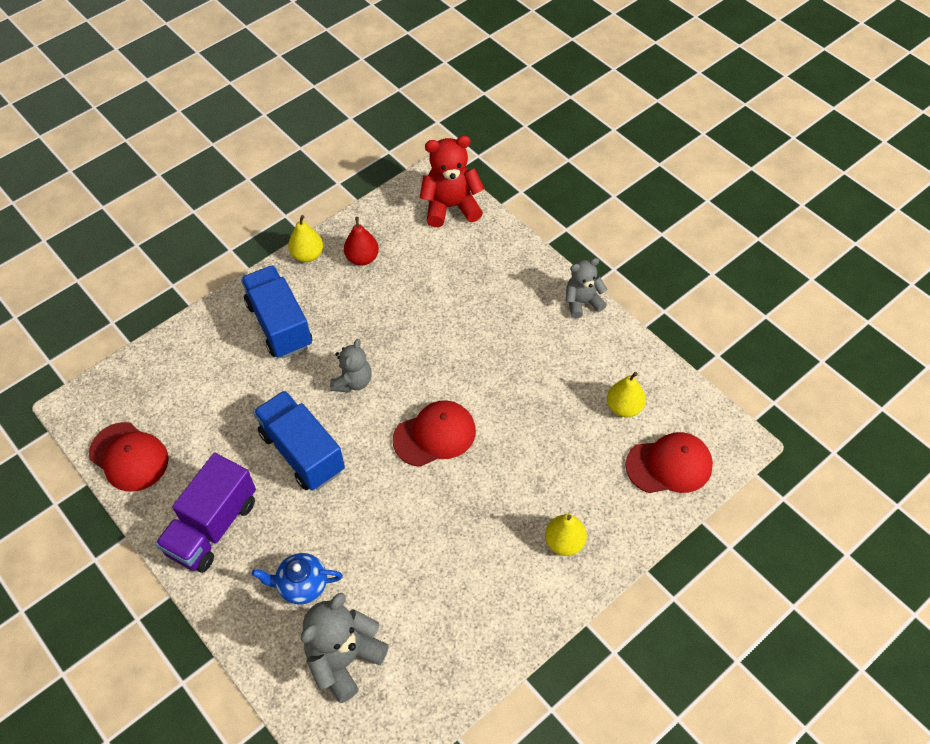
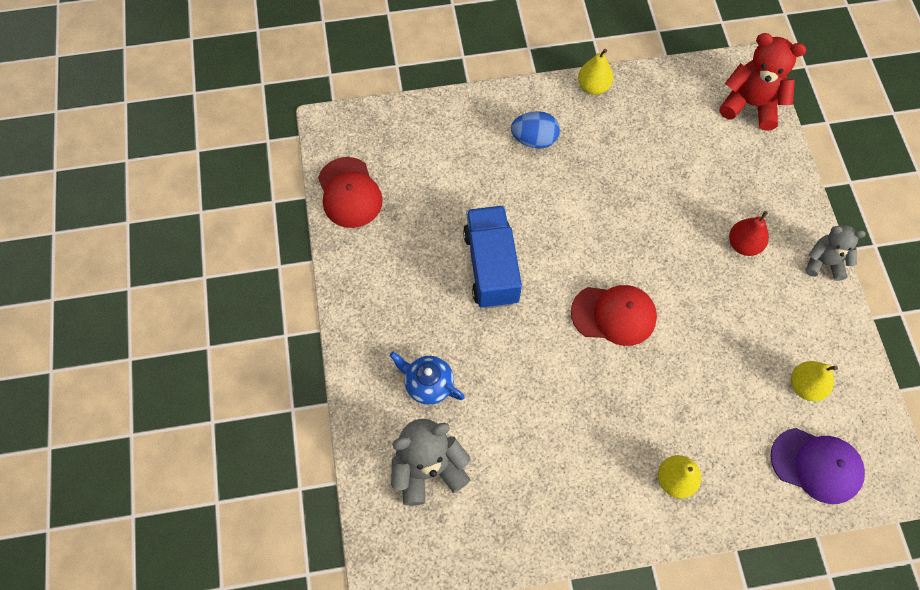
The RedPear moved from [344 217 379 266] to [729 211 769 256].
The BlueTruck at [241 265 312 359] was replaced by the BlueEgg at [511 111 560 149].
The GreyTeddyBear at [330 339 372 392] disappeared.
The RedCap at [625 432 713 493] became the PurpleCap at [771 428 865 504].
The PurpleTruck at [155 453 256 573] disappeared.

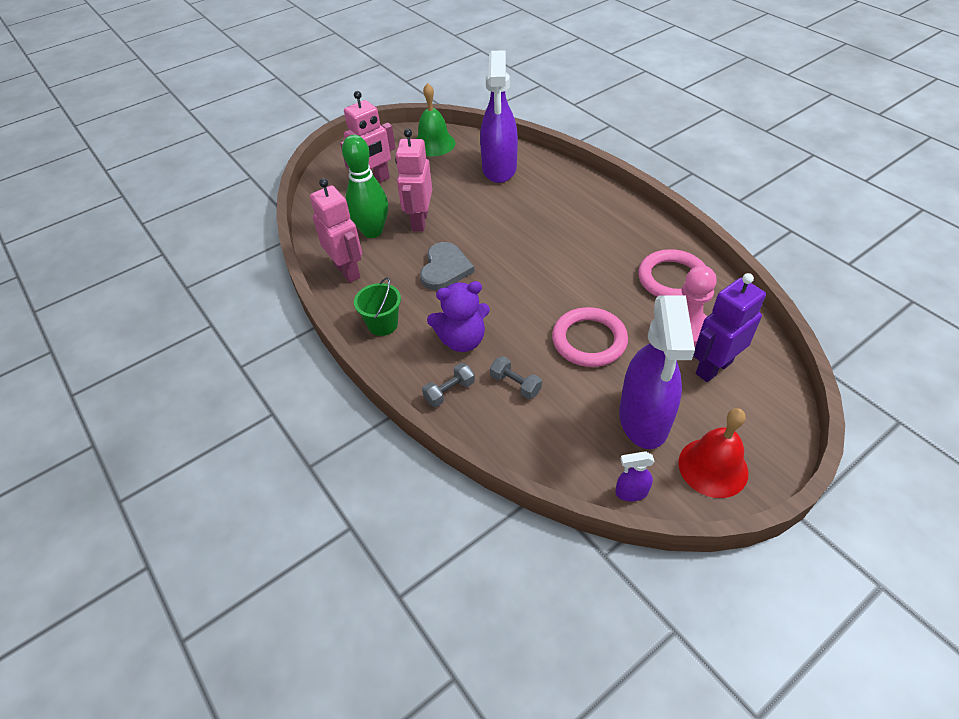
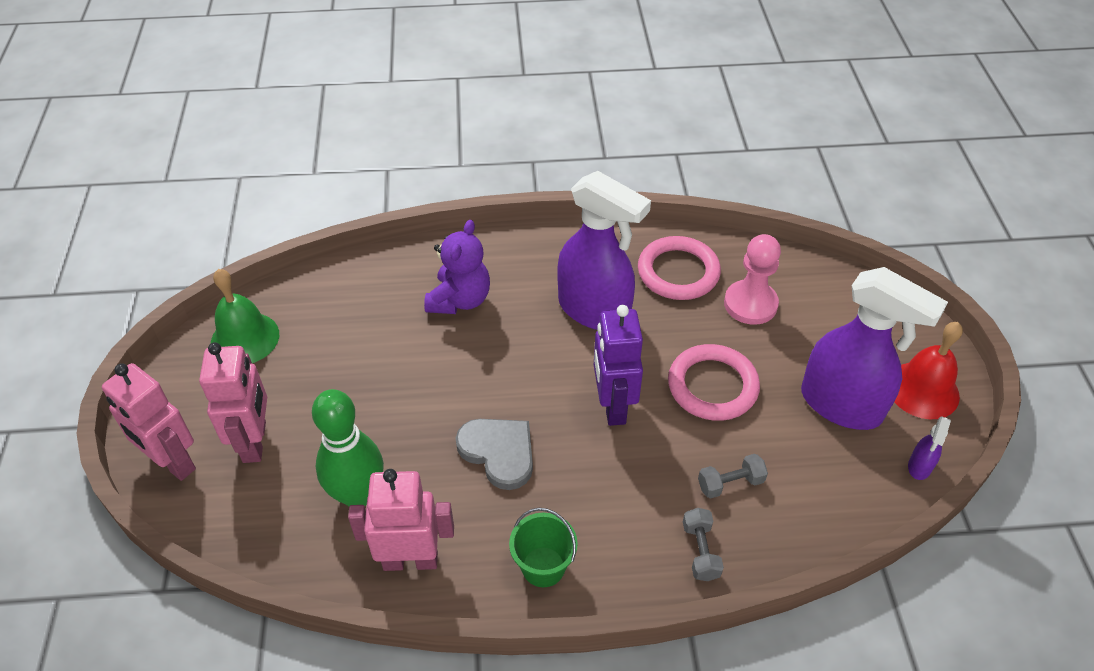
The PurpleSprayBottle moved from [480 50 518 183] to [557 171 651 330].
The PinkRobot moved from [395 129 432 232] to [102 363 196 481].
The PurpleRobot moved from [693 273 766 382] to [594 305 643 426].
The PurpleTeddyBear moved from [427 281 490 352] to [424 220 490 314].

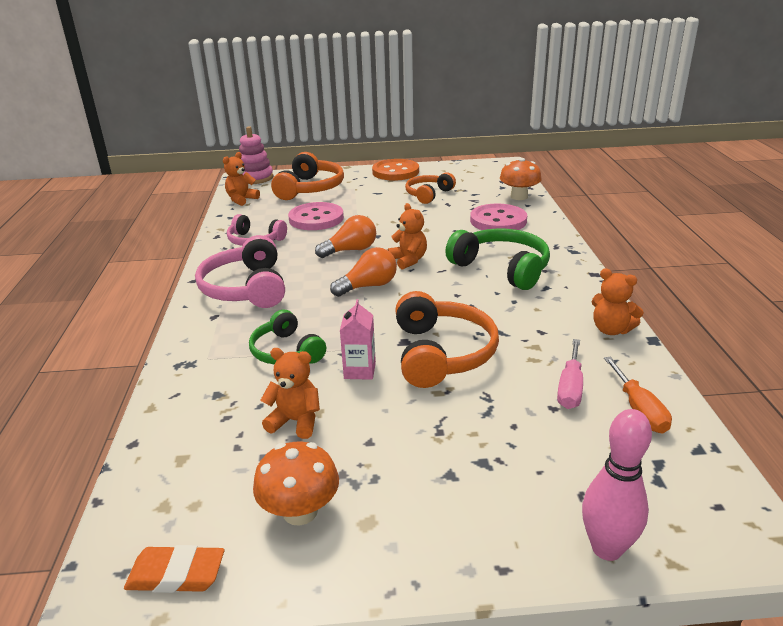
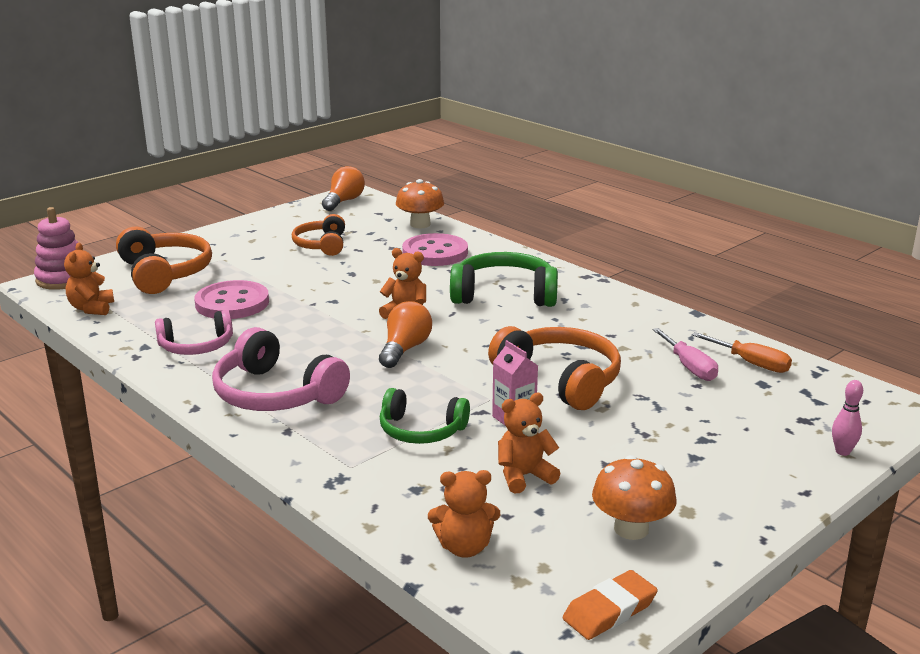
The OrangeButton at [372 159 419 181] disappeared.
The OrangeLightBulb moved from [315 215 376 258] to [322 166 365 211].
The OrangeTeddyBear moved from [592 269 644 335] to [428 470 500 558].
The PinkBowlingPin at [582 409 652 561] changed to 0.57 times the size.

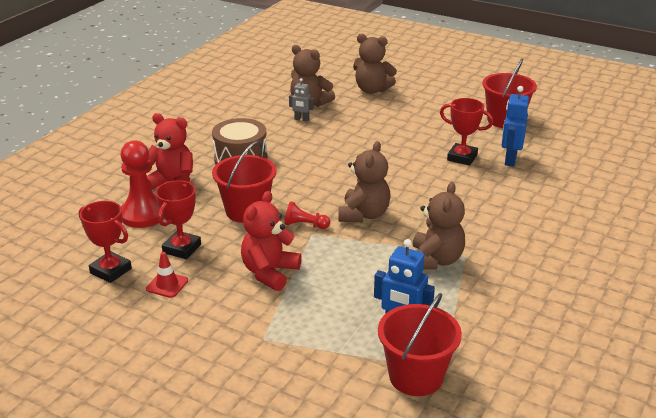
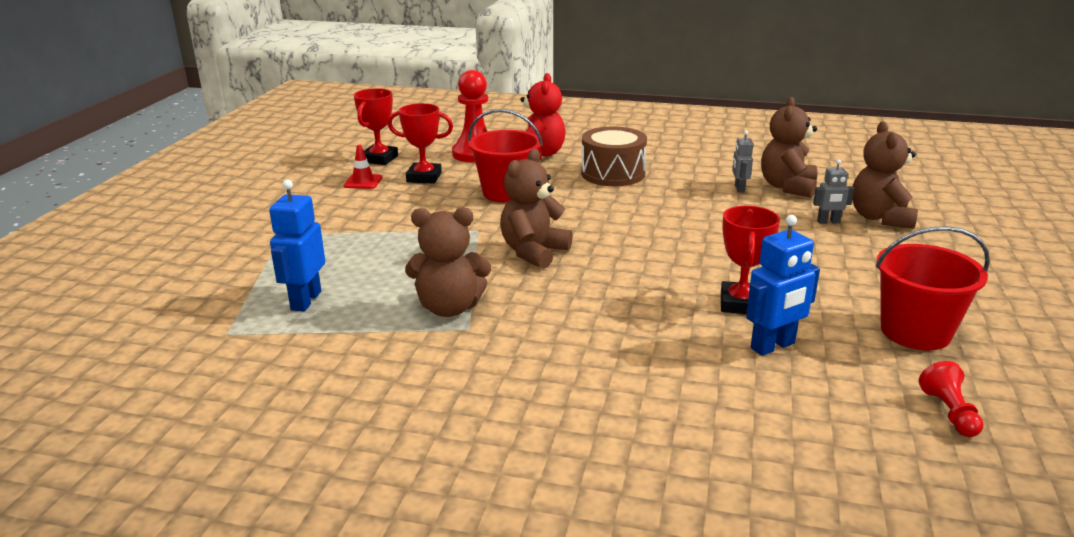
The BlueRobot at [502 86 529 167] turned 150 degrees clockwise.
The BrownTeddyBear at [338 141 391 222] turned 120 degrees clockwise.
The RedTeddyBear at [241 191 302 291] disappeared.
The RedPawn moved from [284 201 330 229] to [919 361 984 437].
The RedBucket at [378 293 462 396] disappeared.
The GreyRobot at [813 159 854 224] appeared.

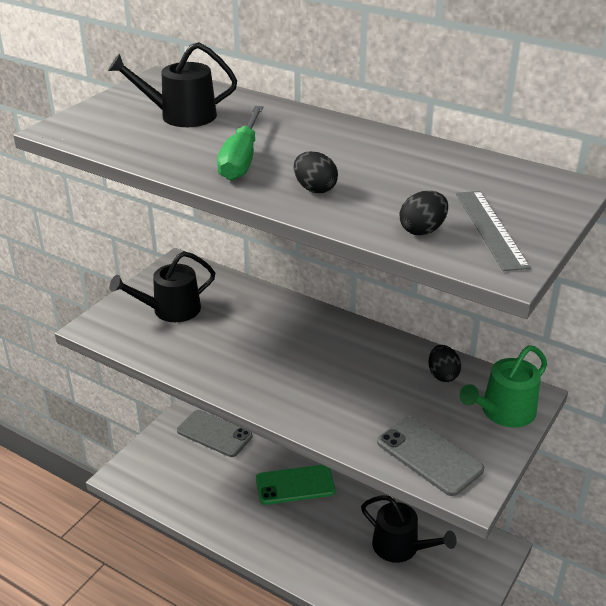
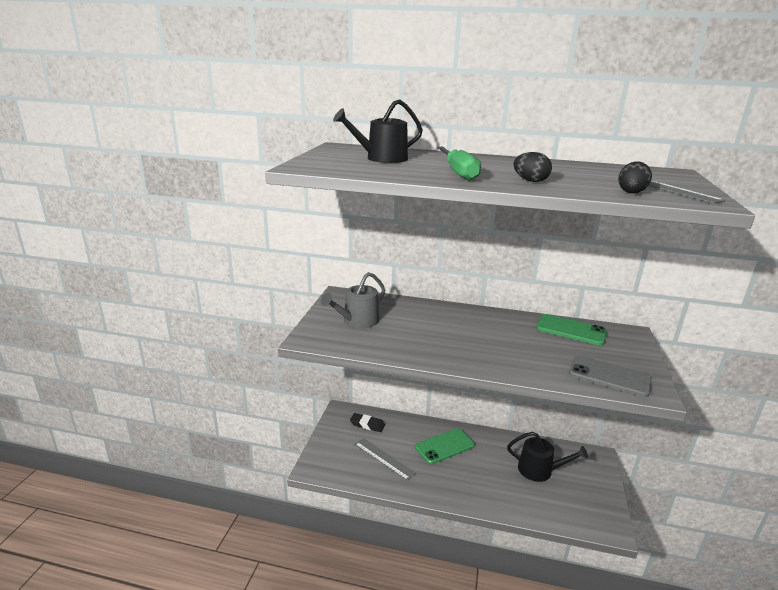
The BlackWateringCan at [109 251 215 322] became the GreyWateringCan at [321 272 385 328].
The BlackEgg at [428 345 461 382] was replaced by the GreenPhone at [536 314 607 346].
The GreenWateringCan at [459 345 547 428] disappeared.
The GreyPhone at [177 410 252 457] was replaced by the BlackEraser at [350 413 385 432].
The GreyRuler at [355 438 416 481] appeared.

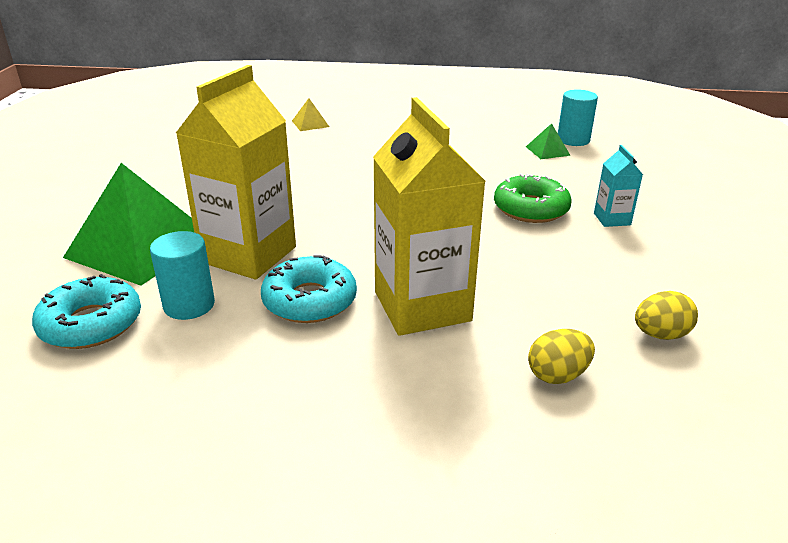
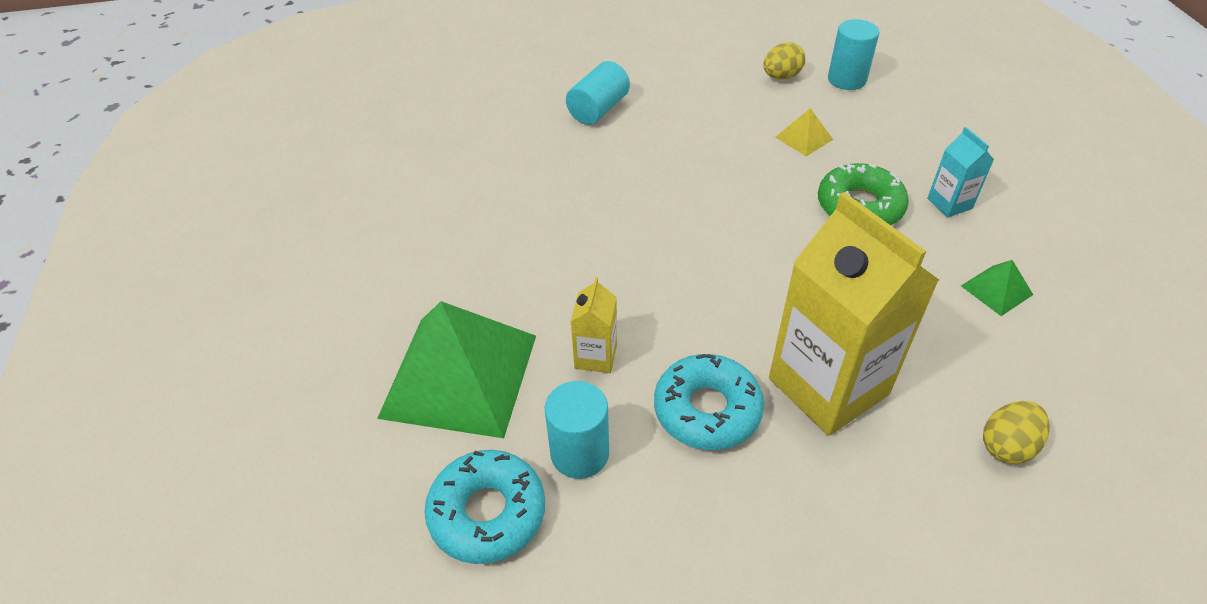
The YellowCarton at [176 65 296 280] changed to 0.45 times the size.
The YellowPyramid moved from [292 98 329 131] to [775 108 833 156].
The GreenPyramid moved from [526 123 571 159] to [961 260 1033 316].
The YellowEgg moved from [635 291 698 340] to [763 43 805 79].
The TurquoiseCylinder at [566 61 630 125] appeared.

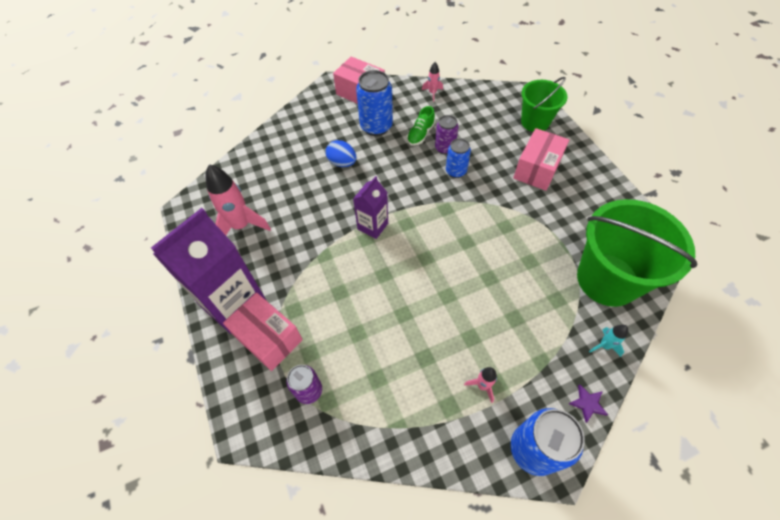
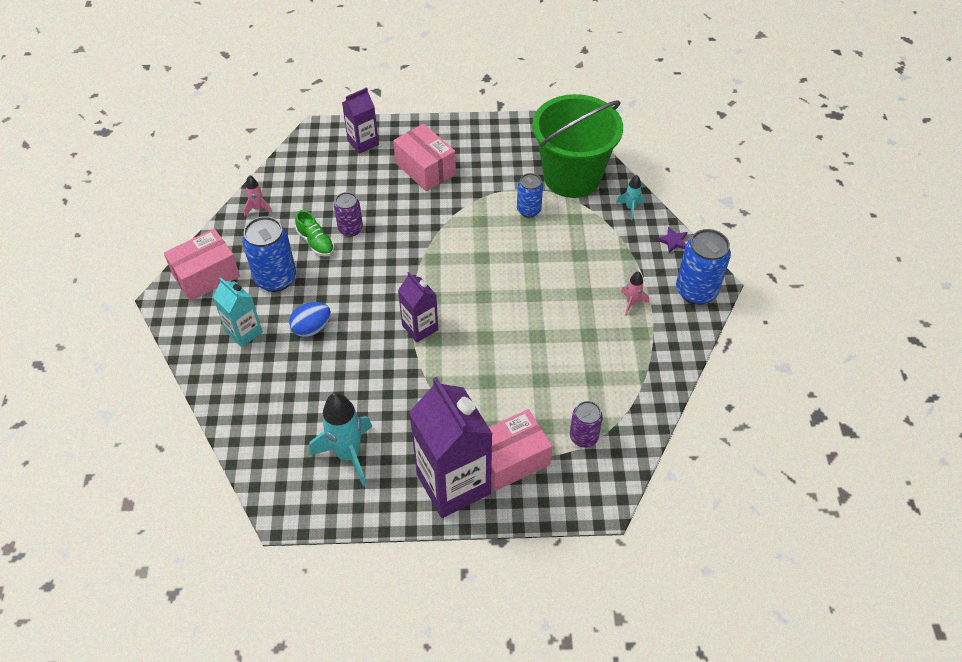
The GreenBucket at [521 77 568 132] was replaced by the PurpleCarton at [342 87 379 154].
The BlueCan moved from [446 138 471 178] to [517 173 543 218].
The PinkRocket at [205 164 271 235] became the TurquoiseRocket at [309 393 372 487].
The TurquoiseCarton at [213 278 263 347] appeared.

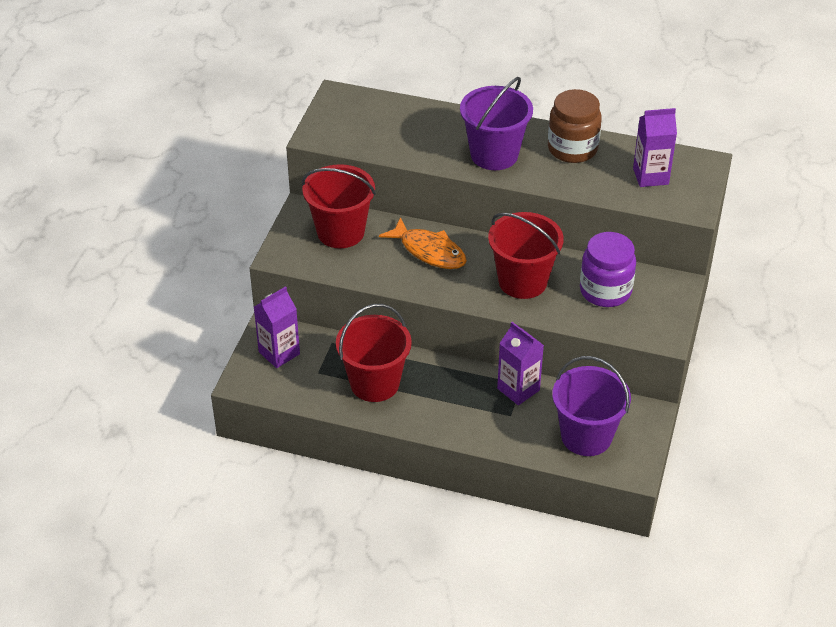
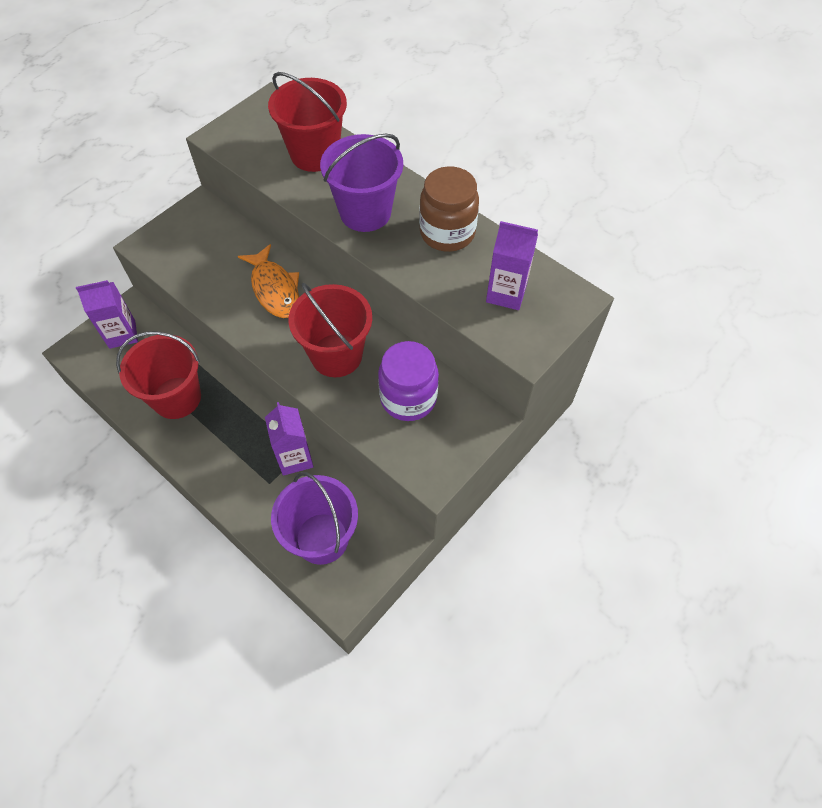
The RedBucket moved from [302 164 376 249] to [268 72 347 172].

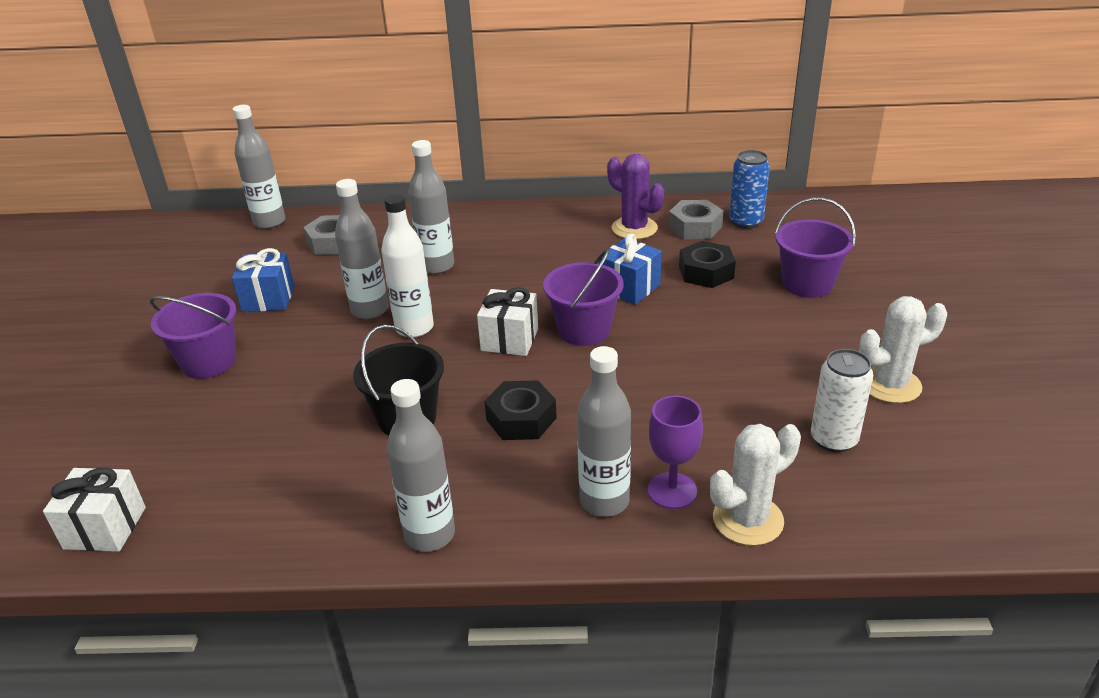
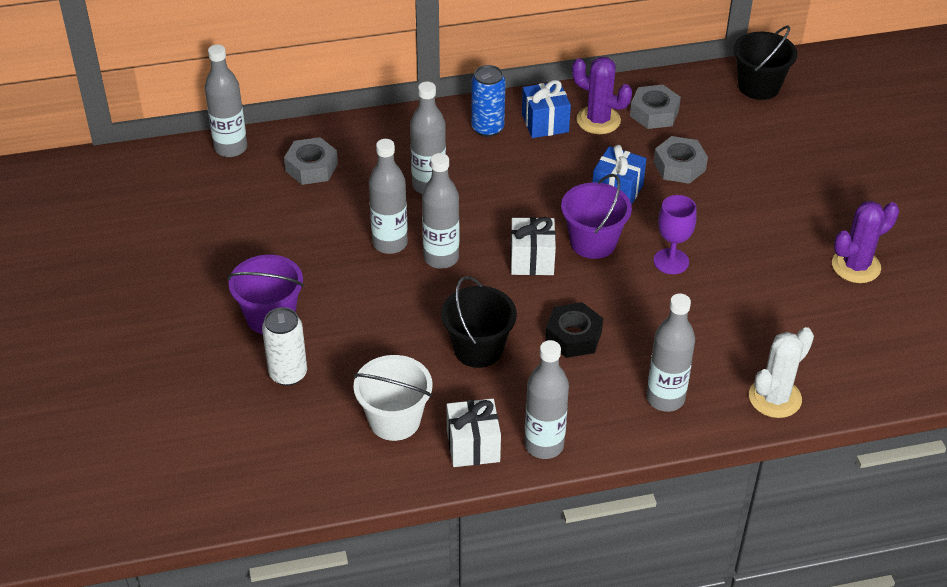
The BlueCan moved from [729 150 770 229] to [471 65 506 137].
The WhiteBottle at [381 194 434 338] became the GreyBottle at [422 153 459 269].
The PurpleBucket at [775 198 856 298] disappeared.
The BlackNut at [679 241 736 288] became the GreyNut at [653 136 708 184].
The BlueGift moved from [232 248 294 312] to [522 80 571 138].
The WhiteCactus at [859 296 947 403] became the PurpleCactus at [832 201 899 283].
The WhiteCan moved from [811 349 873 453] to [262 307 307 386].
The PurpleGoblet moved from [648 396 703 509] to [654 195 697 274].
The WhiteGift moved from [43 468 146 552] to [447 399 501 467].
The BlackBucket at [734 25 797 100] appeared.
The WhiteBucket at [353 355 432 441] appeared.

